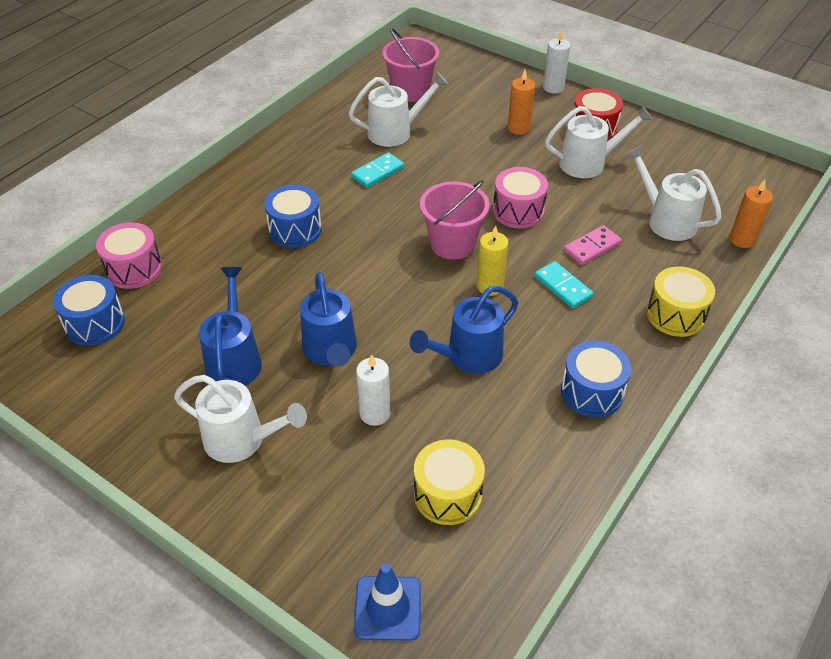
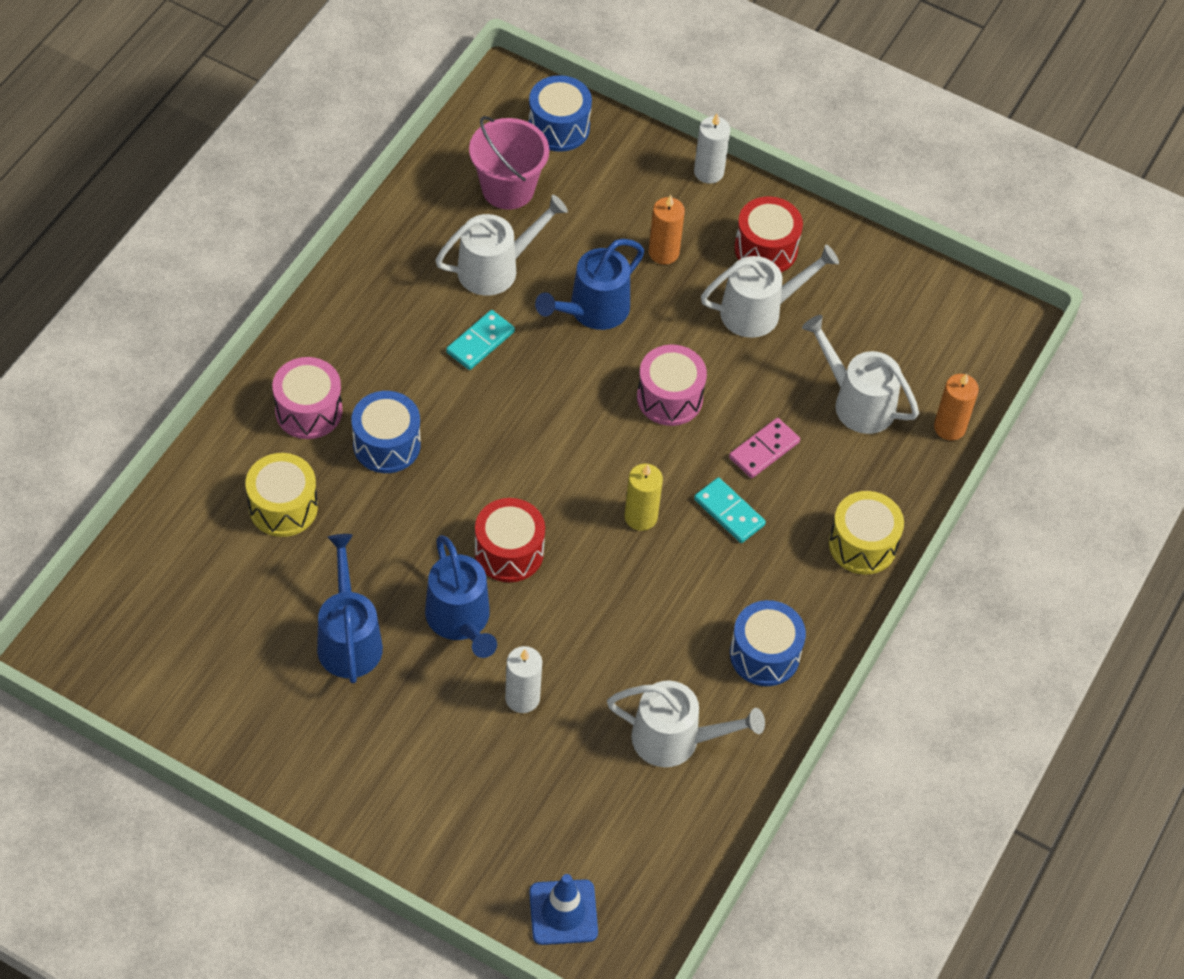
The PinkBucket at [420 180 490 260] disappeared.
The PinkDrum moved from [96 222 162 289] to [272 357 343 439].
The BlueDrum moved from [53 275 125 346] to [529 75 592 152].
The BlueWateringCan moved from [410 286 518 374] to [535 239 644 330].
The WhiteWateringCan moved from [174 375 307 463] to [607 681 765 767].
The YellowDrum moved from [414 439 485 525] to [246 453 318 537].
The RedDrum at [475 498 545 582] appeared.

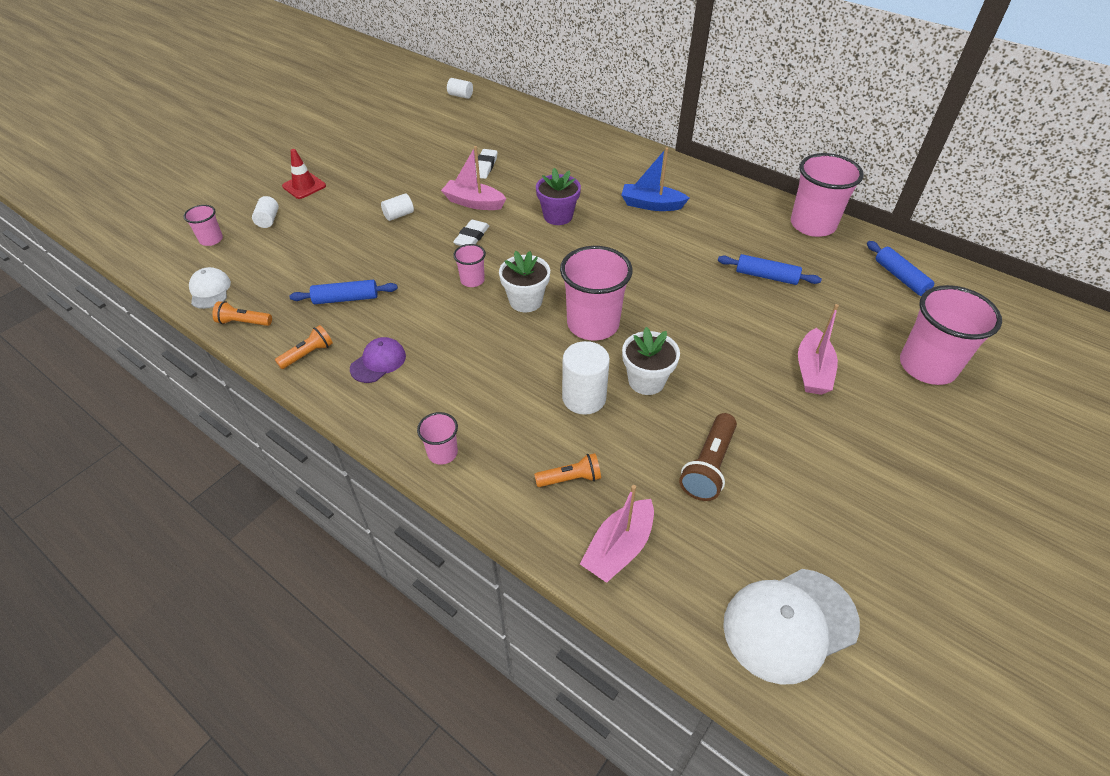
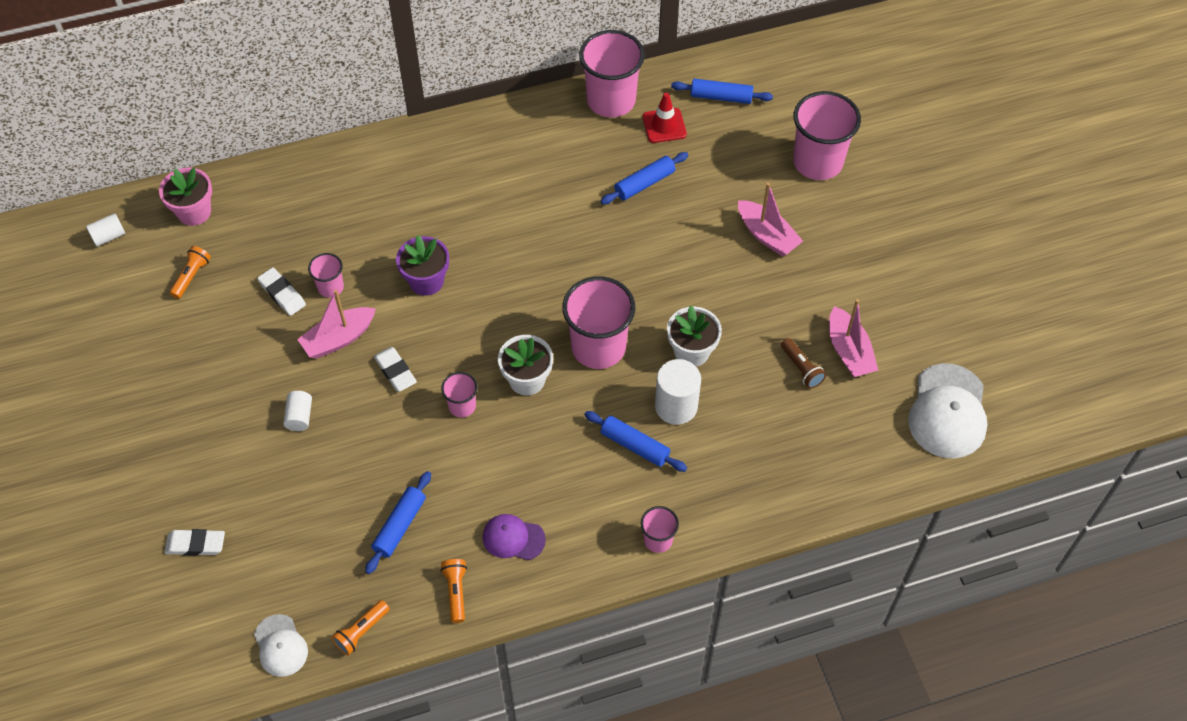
The BlueBoat at [621 147 689 211] disappeared.
The RedTrafficCone moved from [282 149 326 199] to [643 93 687 143].
The WhiteCylinder at [252 196 279 228] was replaced by the WhiteEraser at [165 529 225 556].
The PinkCup moved from [183 205 223 246] to [308 253 344 298].
The WhiteCap at [189 267 231 309] turned 135 degrees counterclockwise.
The PurpleCap at [350 337 406 383] turned 60 degrees counterclockwise.
The BrownFlashlight at [679 413 737 501] changed to 0.65 times the size.
The OrangeFlashlight moved from [534 453 601 487] to [170 246 211 299].
The PinkBoat moved from [580 485 654 583] to [829 299 878 377].
The PinkFlowerPot at [159 168 212 226] appeared.
The BlueRollingPin at [584 411 687 472] appeared.

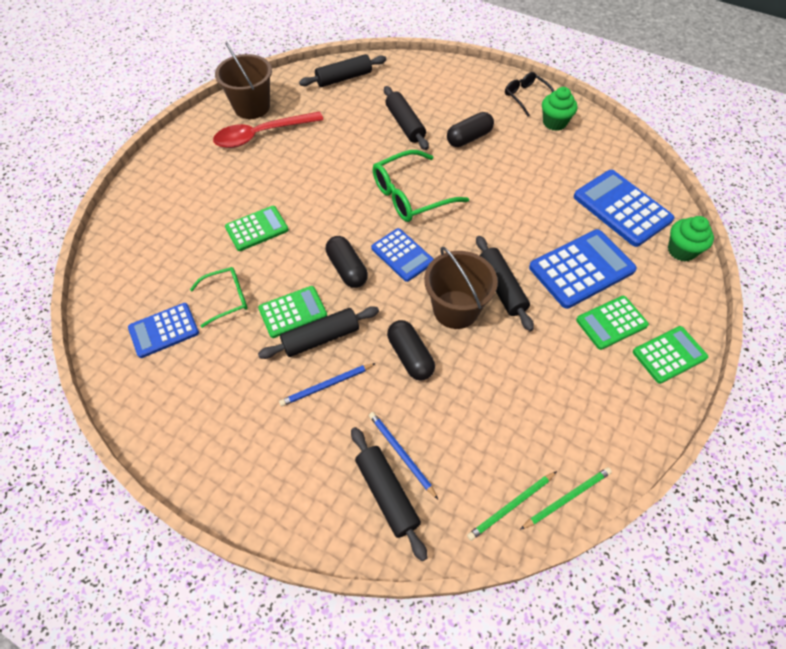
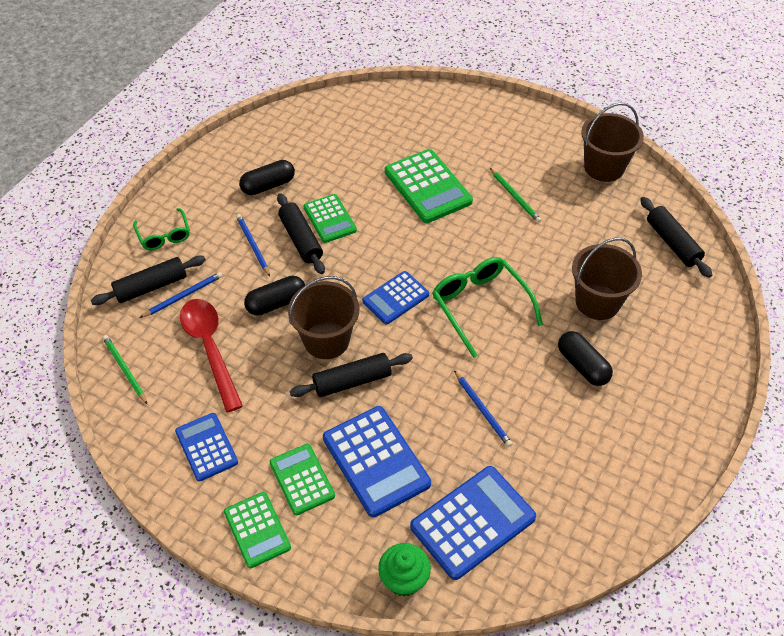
The BlackGlasses at [505 72 554 117] disappeared.
The BlackRollingPin at [384 86 429 150] was replaced by the BrownBucket at [572 238 642 320].
The GreenCupcake at [542 87 577 131] disappeared.
The RedSpoon moved from [213 111 324 148] to [180 299 243 412].
The GreenCalculator at [225 206 289 251] changed to 1.58 times the size.
The BlackCapsule moved from [326 236 368 288] to [239 160 295 195].
The GreenGlasses moved from [190 267 248 328] to [133 208 190 250].
The BlueCalculator moved from [128 303 199 358] to [175 413 238 481].
The GreenPencil moved from [520 467 612 530] to [490 168 542 223].
The BluePencil at [454 370 512 447] appeared.

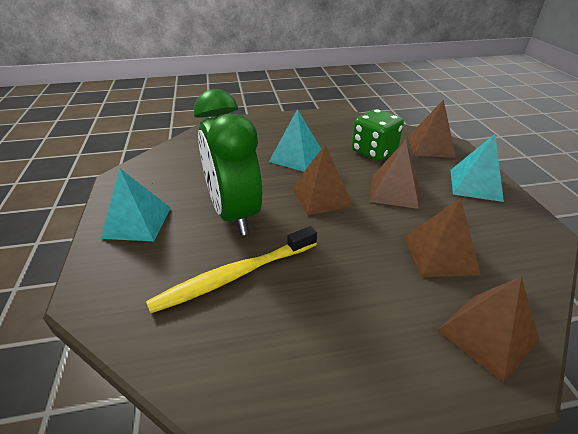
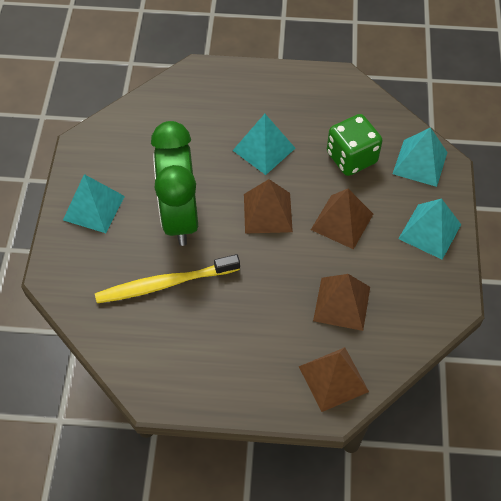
The BrownPyramid at [408 99 456 158] became the TurquoisePyramid at [393 127 447 187].

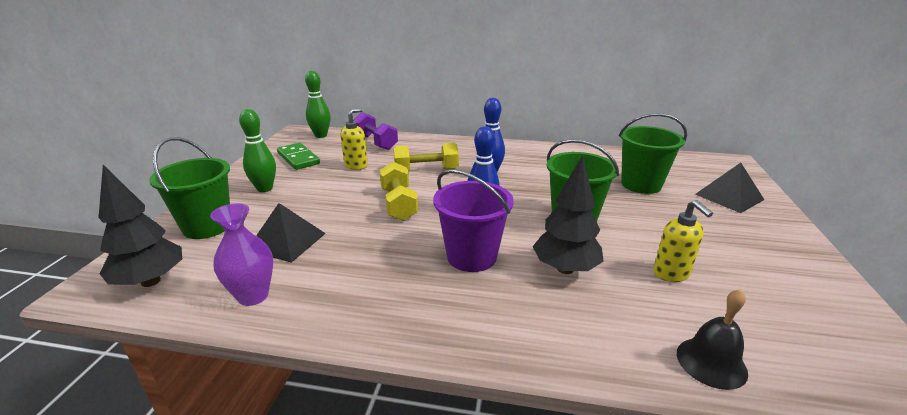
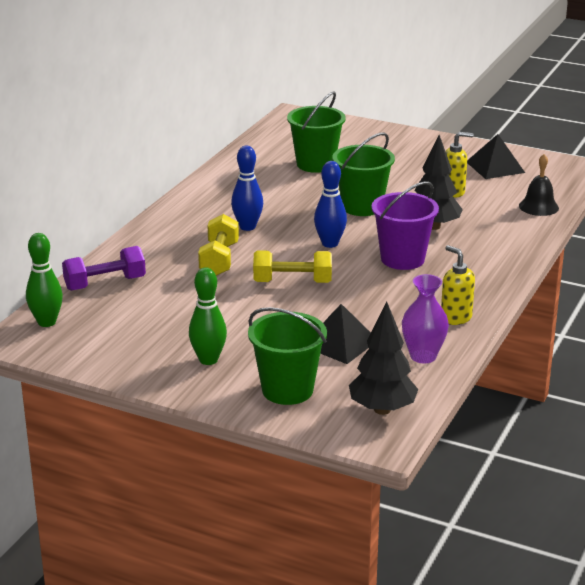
The YellowSoapDispenser moved from [340 108 368 170] to [441 245 475 325].
The GreenDomino at [277 143 320 170] disappeared.
The BlackPyramid moved from [695 163 764 213] to [467 134 525 179].

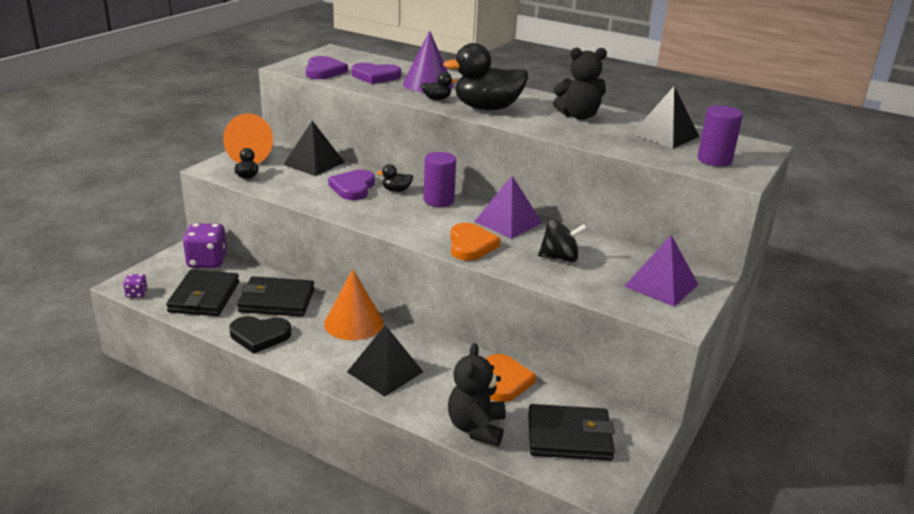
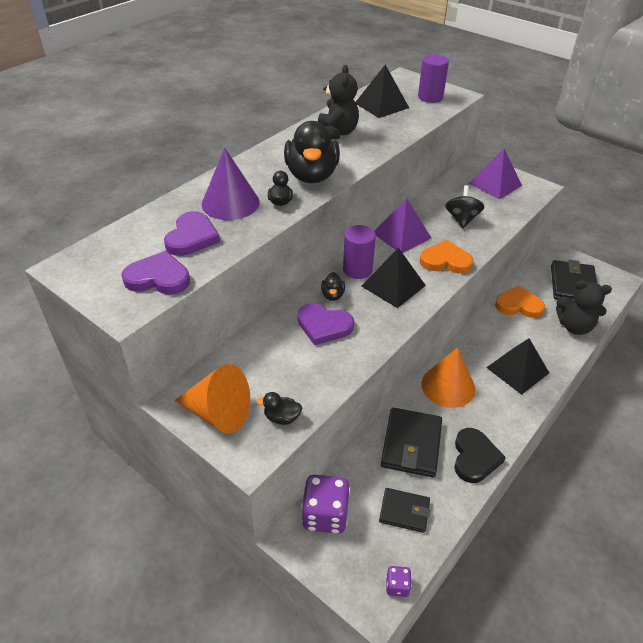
The BlackPyramid moved from [283 121 345 176] to [362 247 426 308].
The BlackWallet at [166 269 239 316] changed to 0.62 times the size.

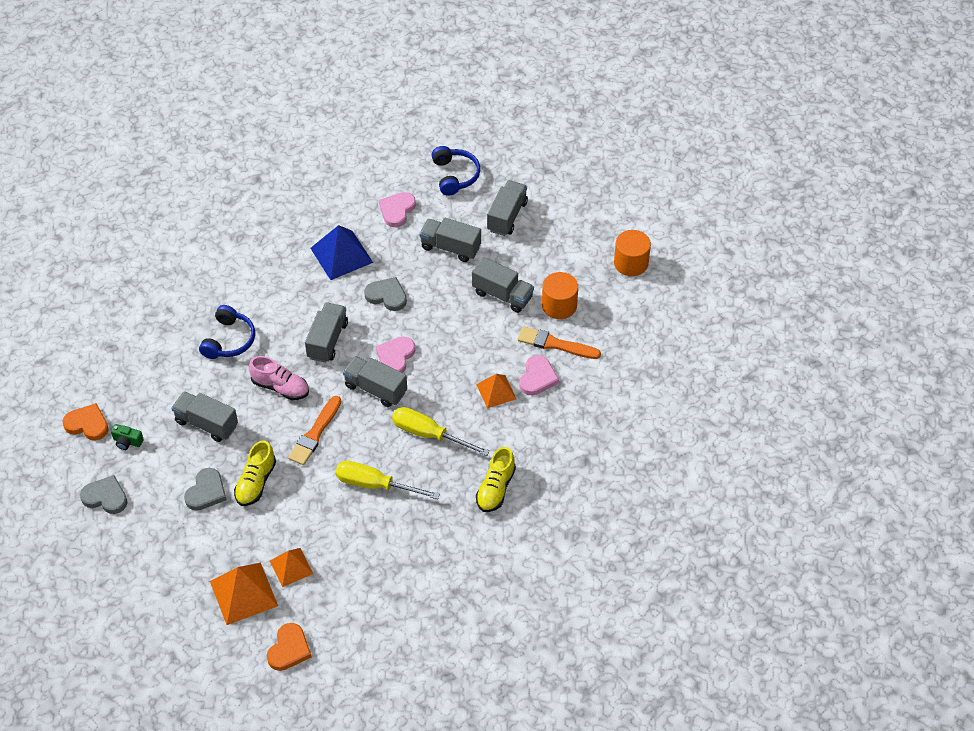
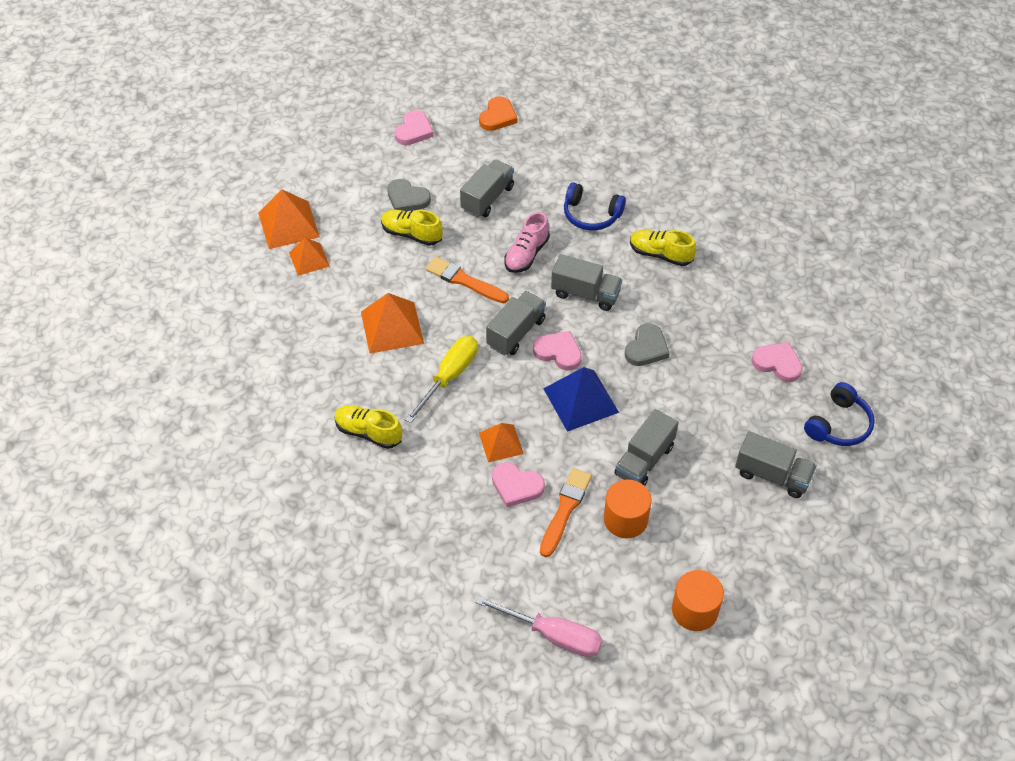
The BlueHeadphones at [432 146 480 196] turned 45 degrees counterclockwise.
The GreyTruck at [419 218 481 262] disappeared.
The BluePyramid moved from [310 225 373 280] to [543 367 619 432].
The GreenCamera at [111 424 144 450] disappeared.
The YellowScrewdriver at [336 461 440 499] was replaced by the OrangePyramid at [361 293 424 354].
The GreyHeart at [80 475 127 514] became the PinkHeart at [394 110 434 145].
The OrangeHeart at [267 623 311 671] disappeared.
The YellowShoe at [630 230 697 266] appeared.
The PinkScrewdriver at [475 596 603 657] appeared.

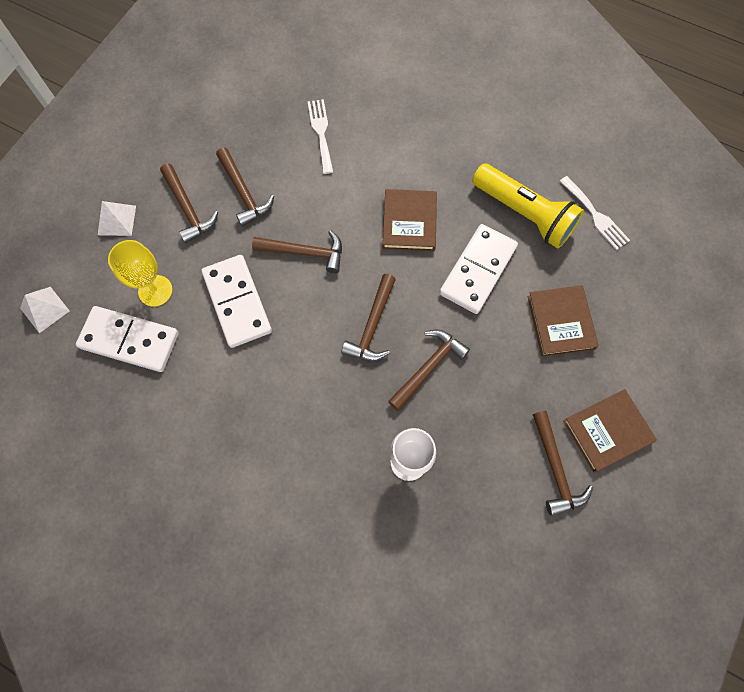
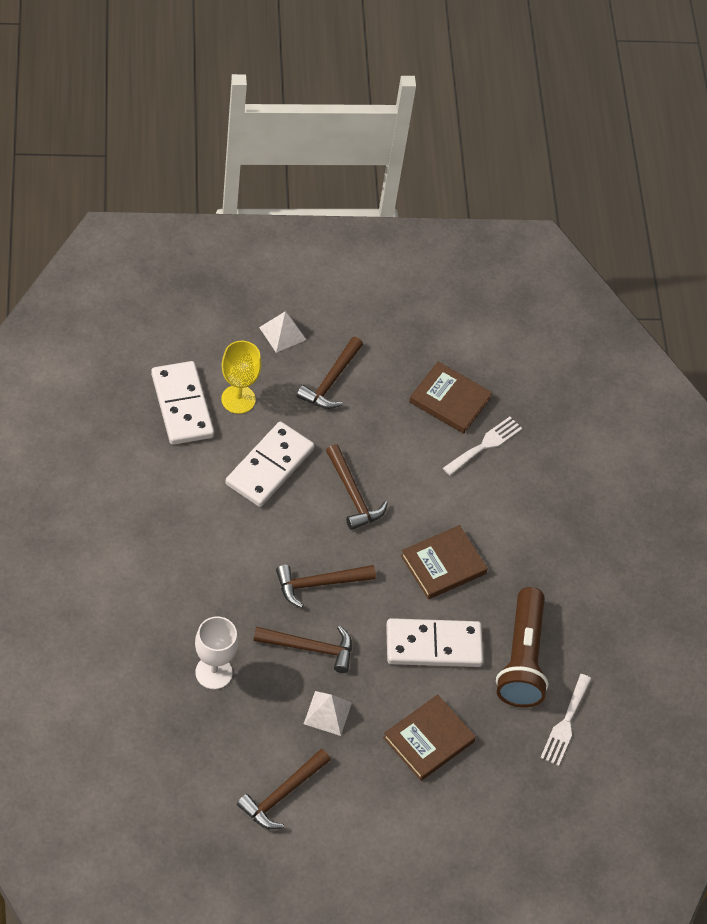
The BrownHammer at [216 148 274 226] disappeared.
The YellowFlashlight at [472 164 584 248] became the BrownFlashlight at [496 587 549 708].
The WhitePyramid moved from [20 287 69 333] to [304 691 352 736].
The BrownBook moved from [563 389 657 473] to [409 361 492 434].

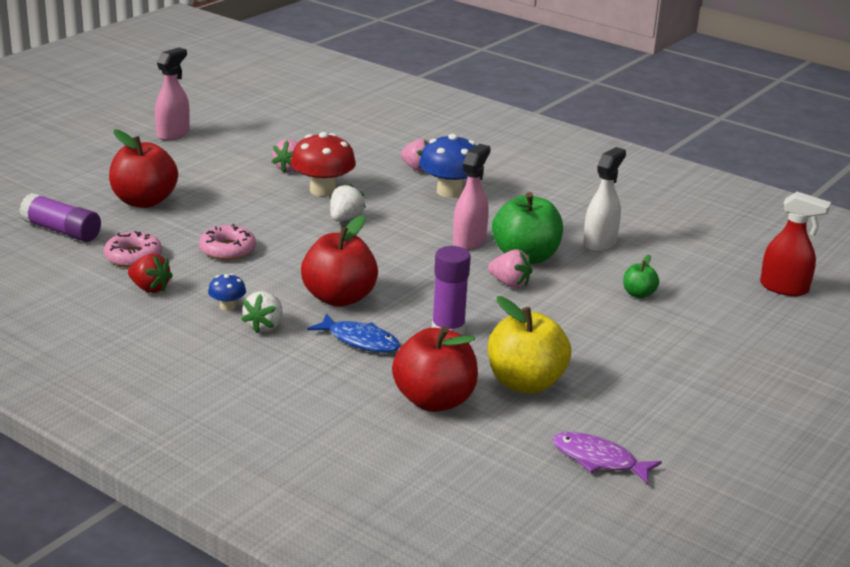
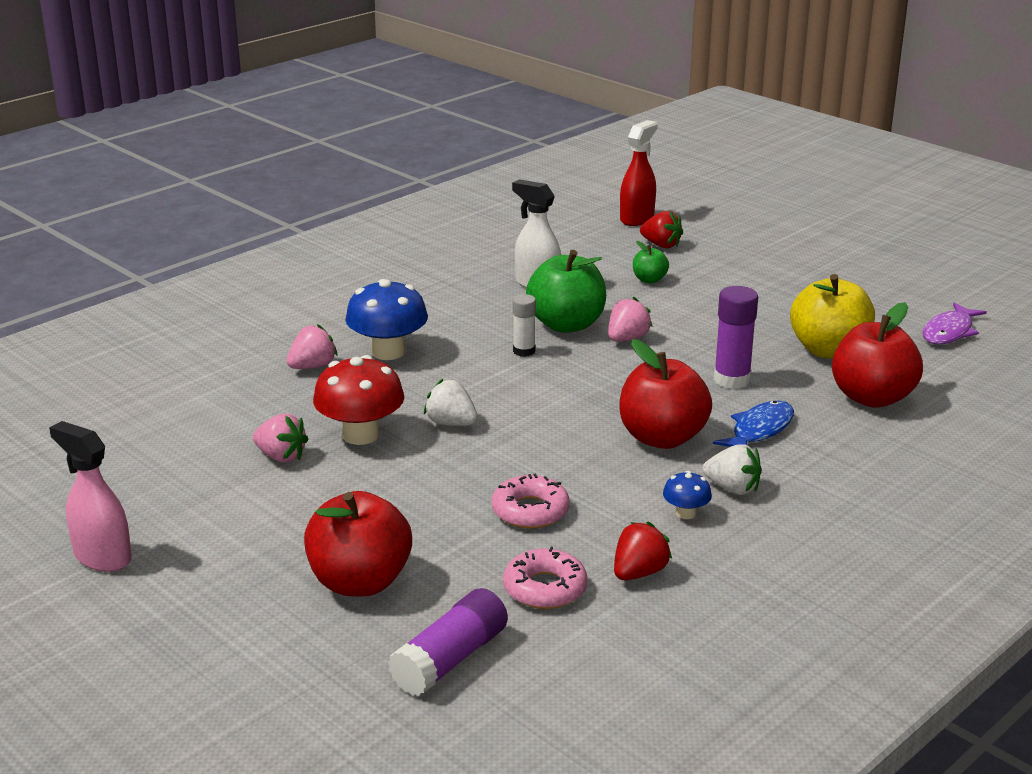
The PinkSprayBottle at [453 144 491 250] was replaced by the WhiteGlueStick at [513 294 536 357].
The RedStrawberry at [640 211 683 248] appeared.

